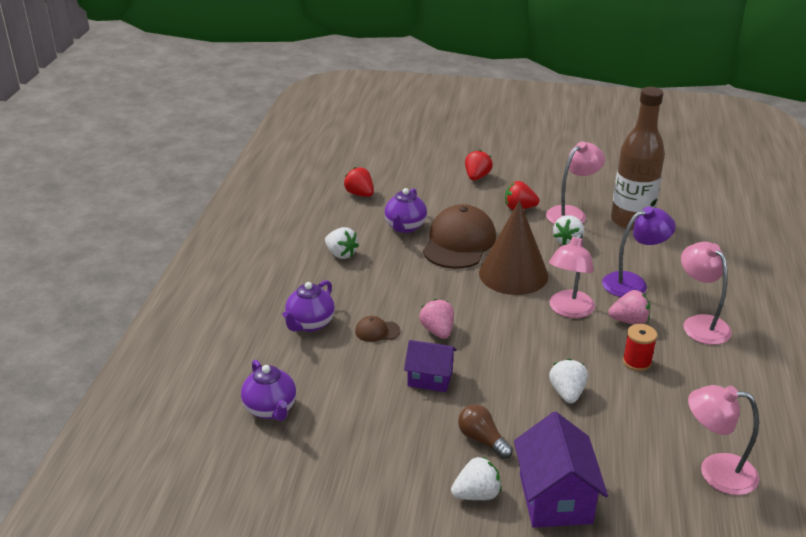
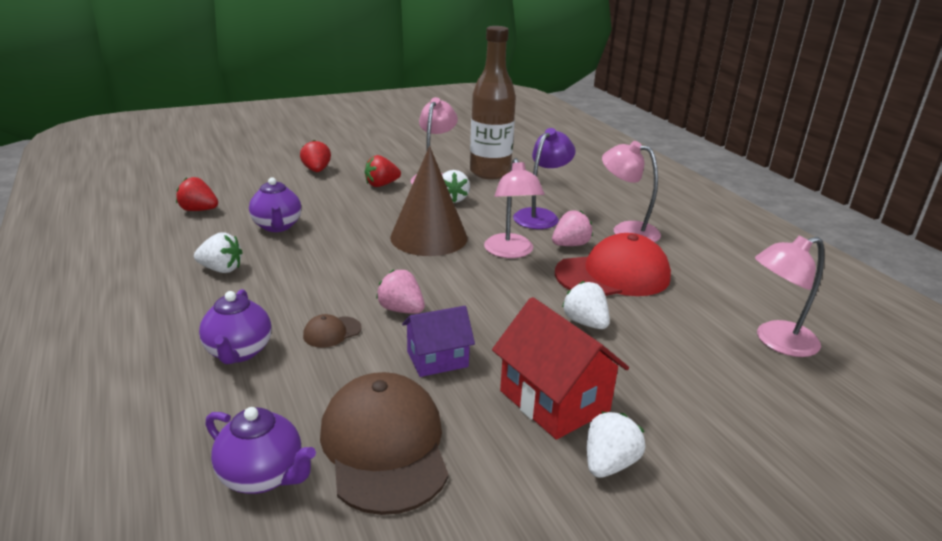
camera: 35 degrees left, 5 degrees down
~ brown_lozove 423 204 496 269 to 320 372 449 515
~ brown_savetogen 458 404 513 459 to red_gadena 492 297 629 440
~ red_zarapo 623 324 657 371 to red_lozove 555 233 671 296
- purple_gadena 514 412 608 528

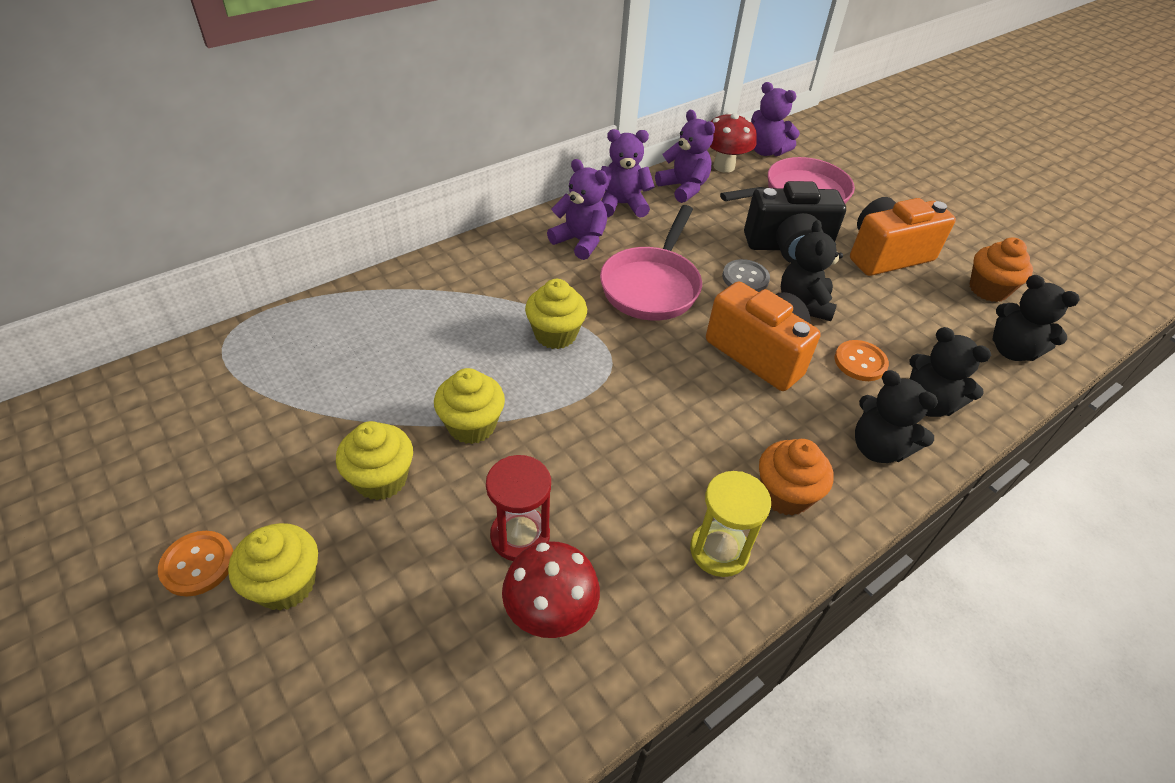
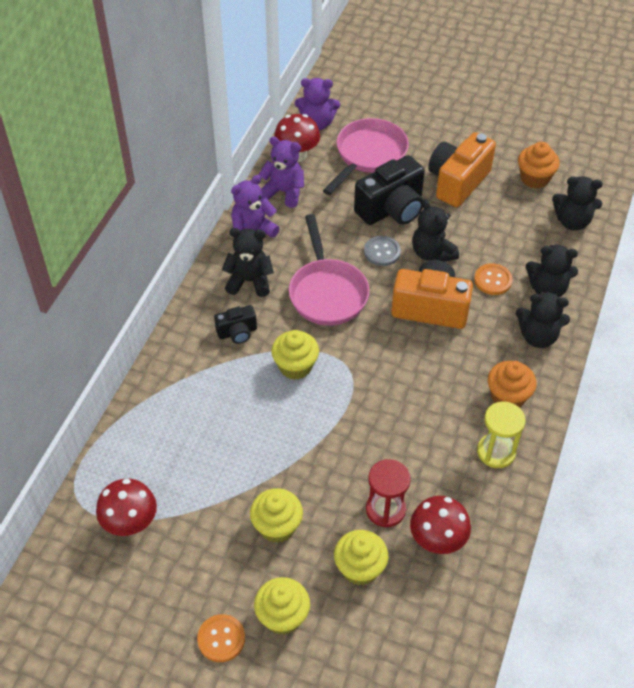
camera: 30 degrees left, 5 degrees up
+ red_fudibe 96 479 157 536
+ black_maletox 214 305 257 344
~ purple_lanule 547 159 608 260 to black_lanule 222 228 274 297
~ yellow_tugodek 434 368 505 444 to 334 530 389 586

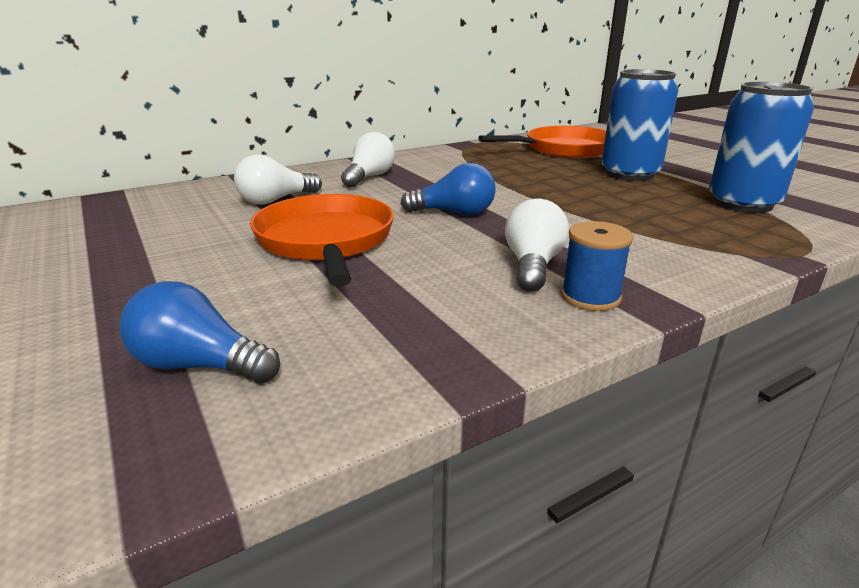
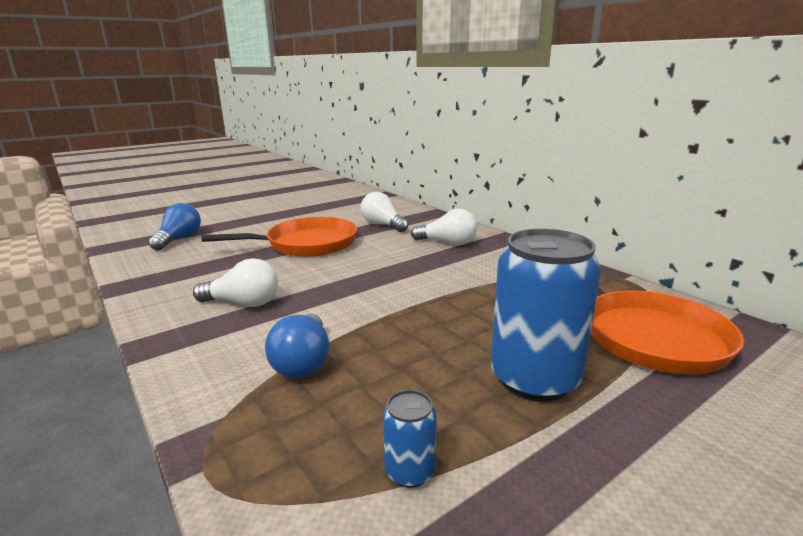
camera: 85 degrees right, 5 degrees down
~ blue_savetogen 401 163 496 215 to 265 314 329 378
~ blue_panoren 709 82 814 213 = 383 390 437 488 x0.45
- blue_zarapo 561 221 633 311

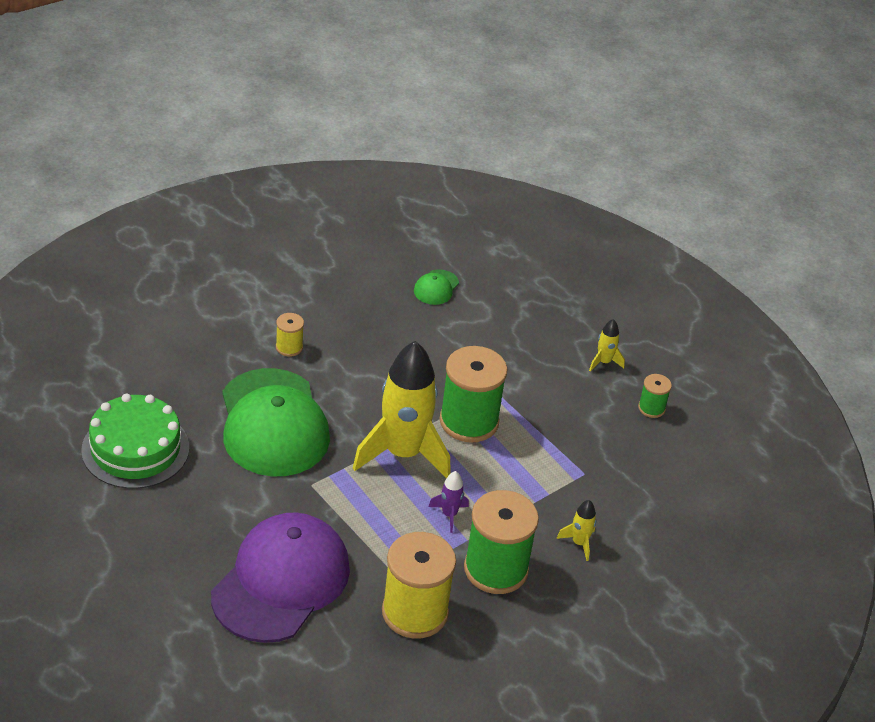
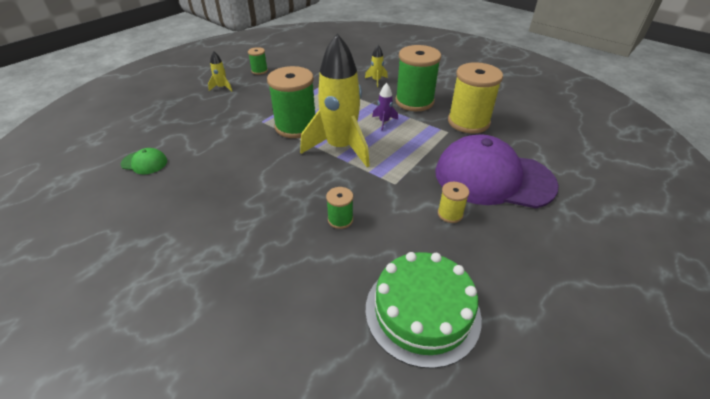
camera: 100 degrees left, 0 degrees up
~ green_lozove 222 368 330 476 to green_zarapo 326 187 353 229
~ yellow_zarapo 276 313 304 357 to 438 182 469 223

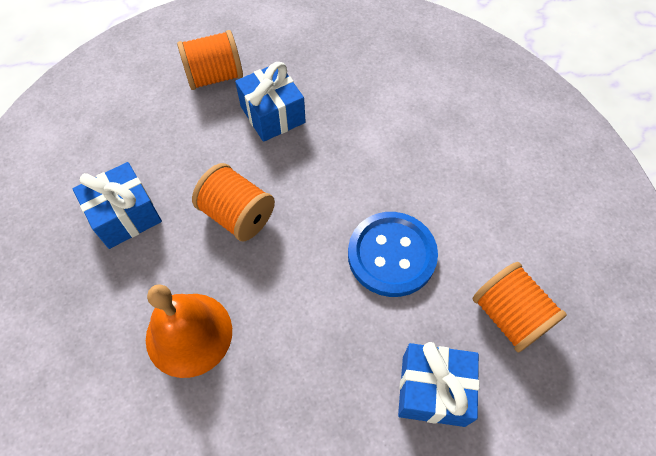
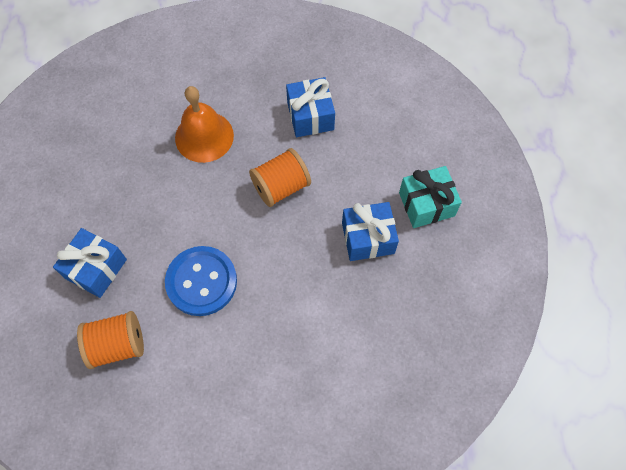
camera: 110 degrees right, 5 degrees up
~ orange_zarapo 177 30 243 90 to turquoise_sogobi 399 166 462 228

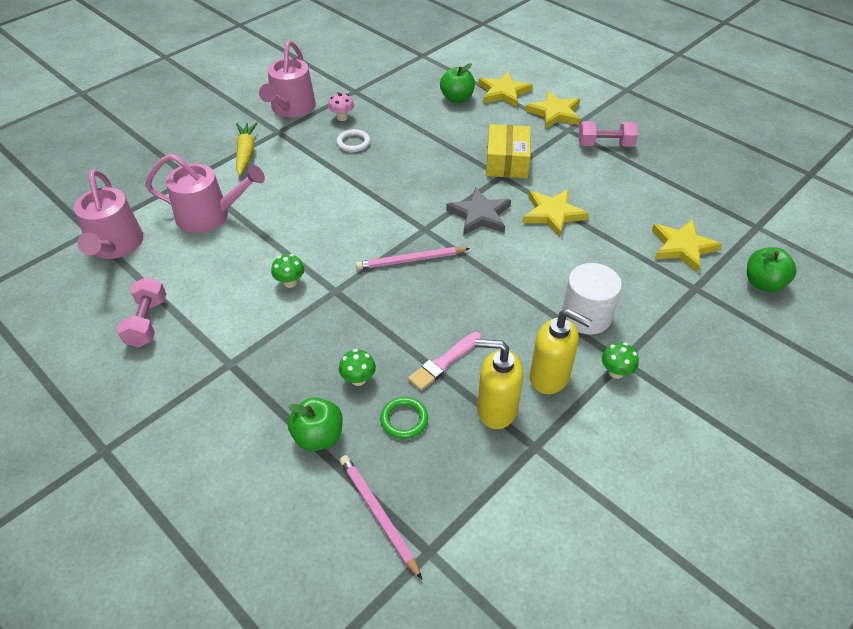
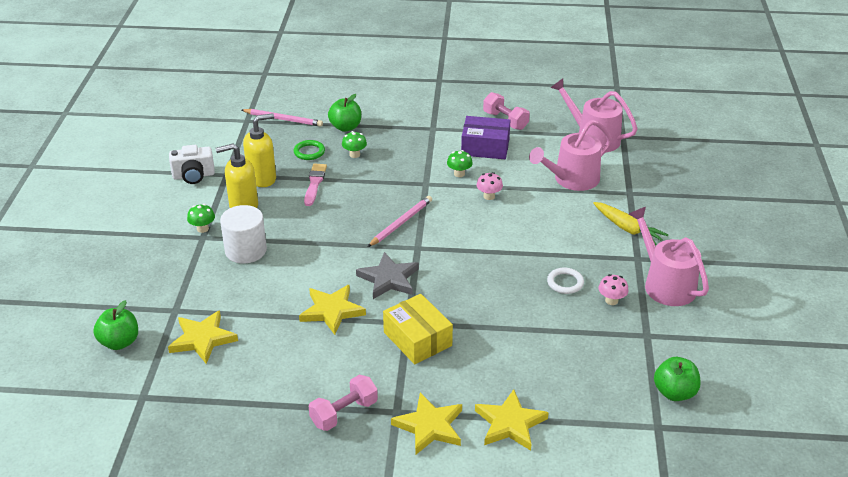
camera: 140 degrees right, 10 degrees down
+ white_maletox 169 145 215 184
+ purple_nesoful 461 116 511 159
+ pink_fudibe 477 172 503 200
~ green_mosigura 440 63 475 103 to 654 357 701 401

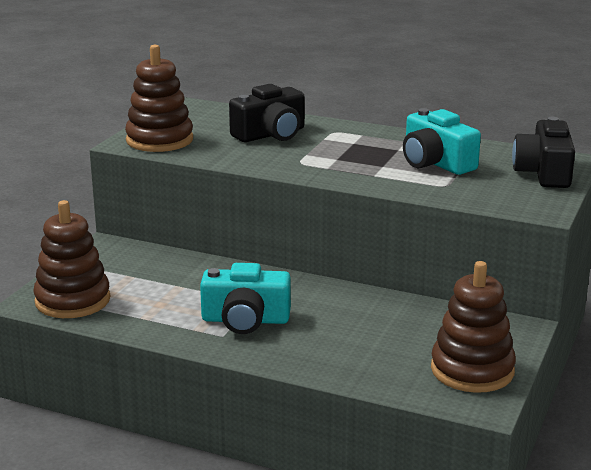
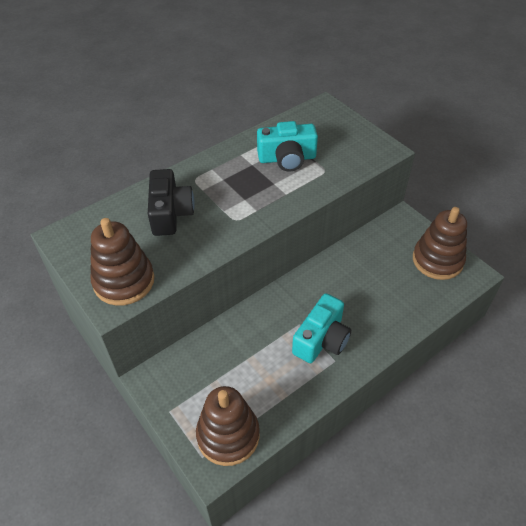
camera: 60 degrees left, 25 degrees up
- black_maletox 512 117 575 188

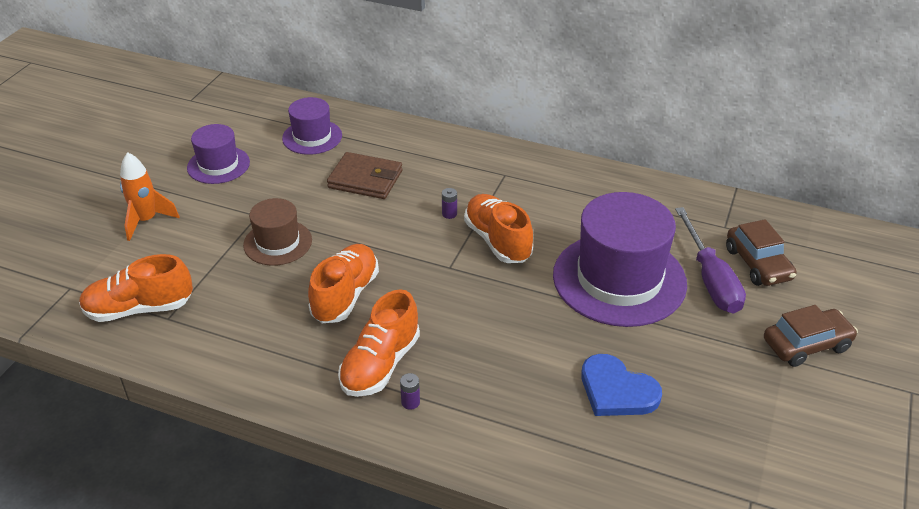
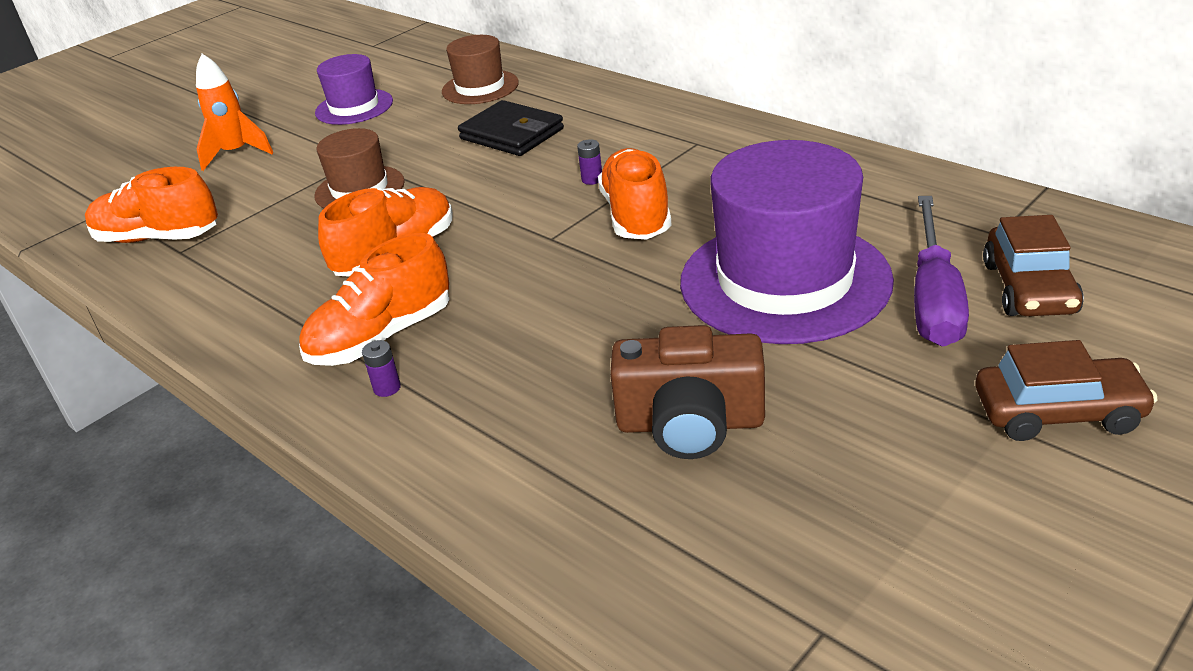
camera: 25 degrees right, 5 degrees down
~ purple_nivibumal 282 97 342 155 to brown_nivibumal 442 35 519 104
~ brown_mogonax 327 152 402 199 to black_mogonax 458 100 564 156
~ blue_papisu 581 354 662 416 to brown_maletox 610 325 765 459

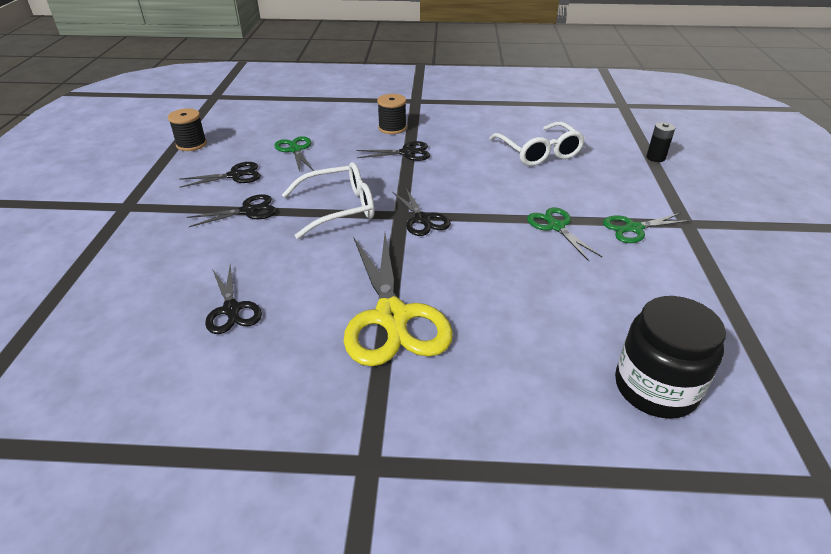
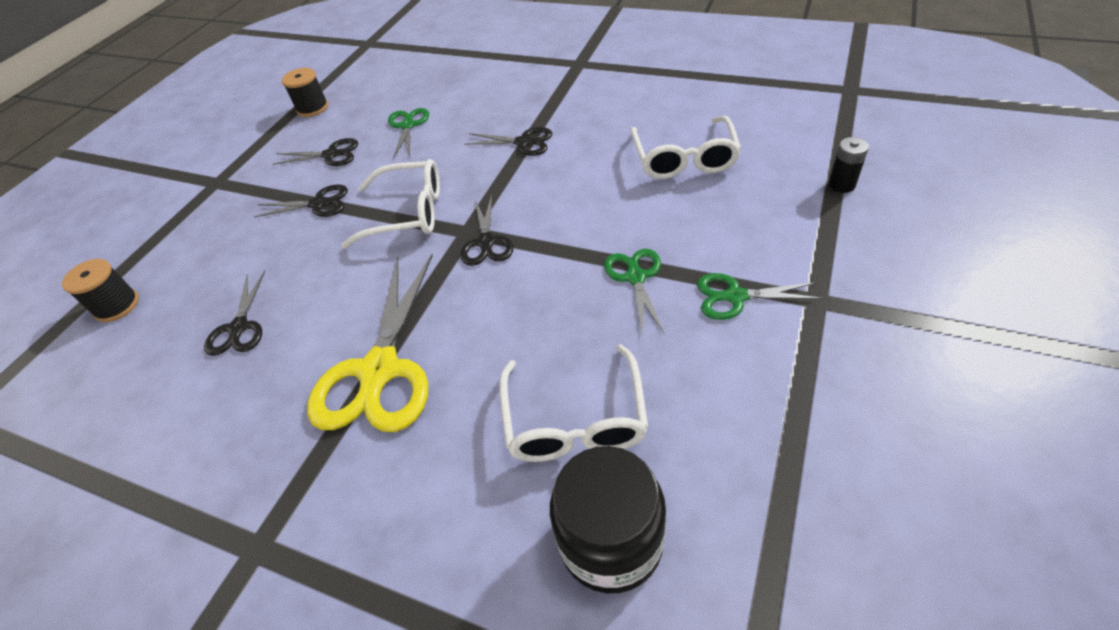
camera: 25 degrees right, 10 degrees up
~ black_zarapo 377 94 407 134 to 62 259 139 322
+ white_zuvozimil 499 344 648 462

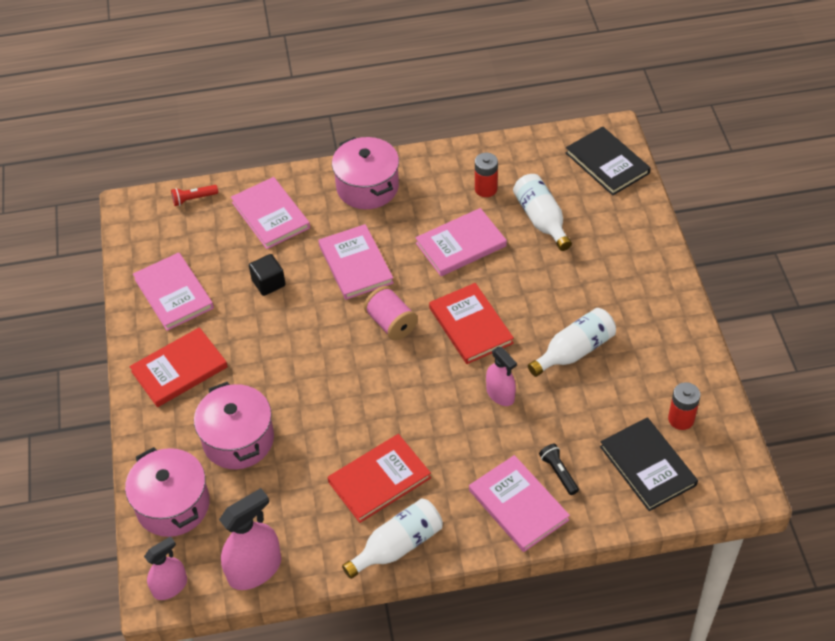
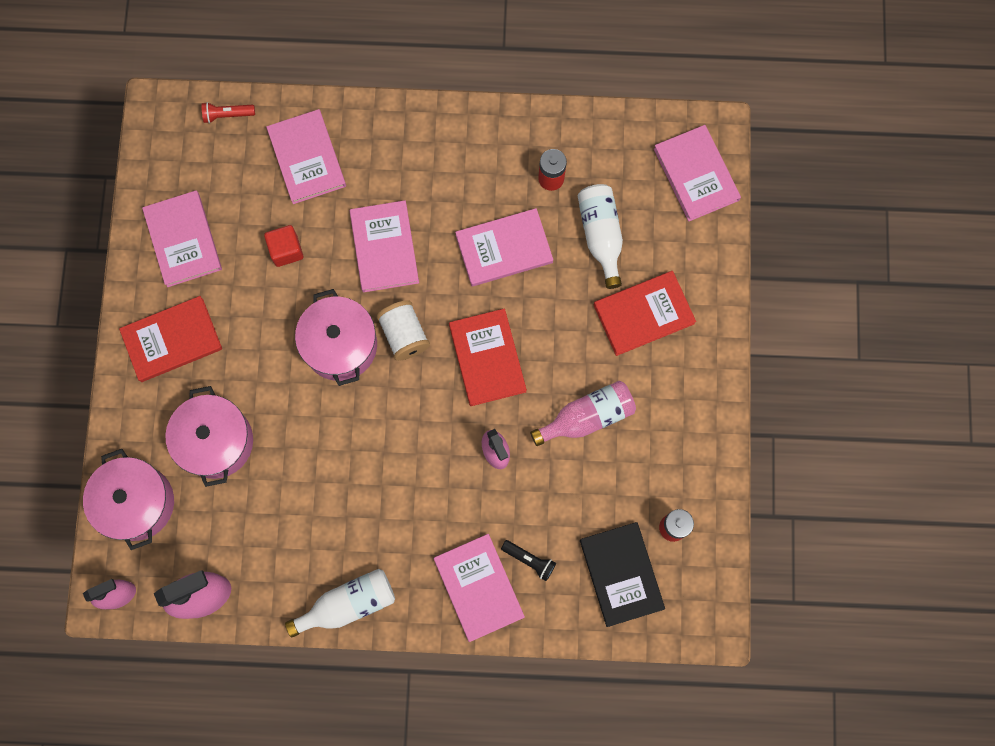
camera: 10 degrees right, 25 degrees up
~ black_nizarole 249 254 286 296 to red_nizarole 264 225 303 267
~ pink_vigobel 332 137 399 209 to 295 289 377 386
~ pink_zarapo 364 286 418 340 to white_zarapo 376 300 430 361
~ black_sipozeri 539 444 579 495 = 501 540 556 581 135 degrees clockwise
~ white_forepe 528 308 616 377 to pink_forepe 530 381 636 446
~ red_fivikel 327 434 431 523 to 594 271 696 356
~ black_fivikel 566 126 651 196 to pink_fivikel 654 125 741 221

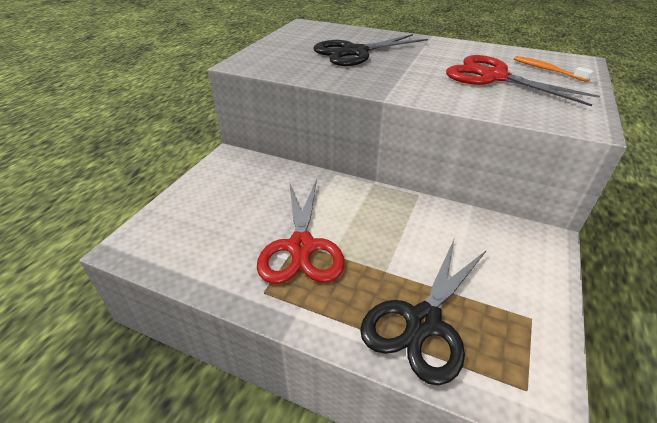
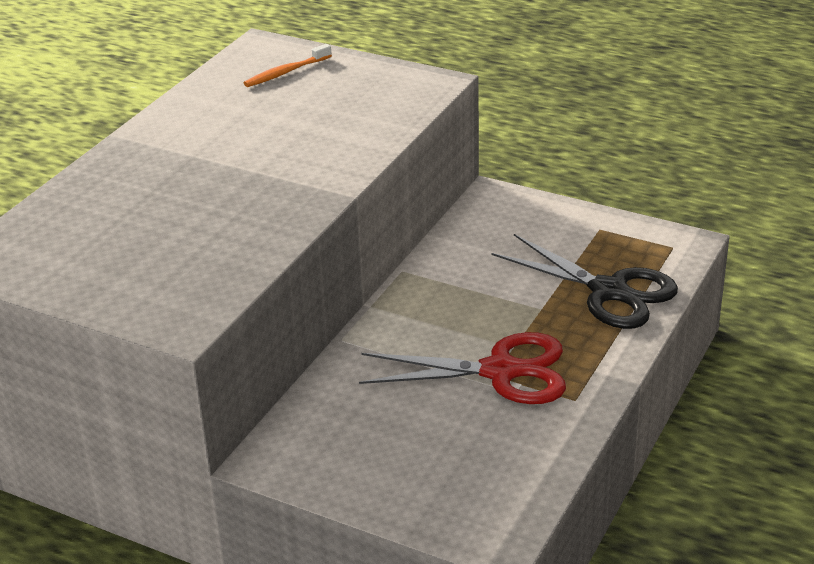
camera: 85 degrees left, 5 degrees down
- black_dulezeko 314 34 428 66
- red_dulezeko 446 55 600 106

